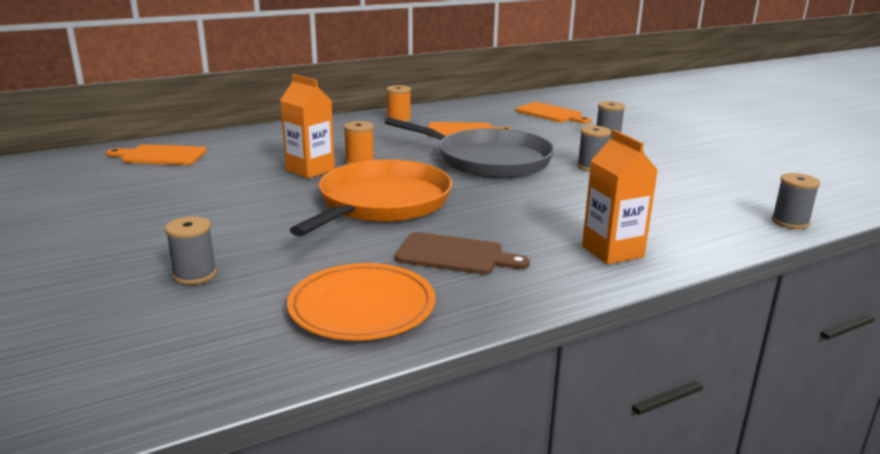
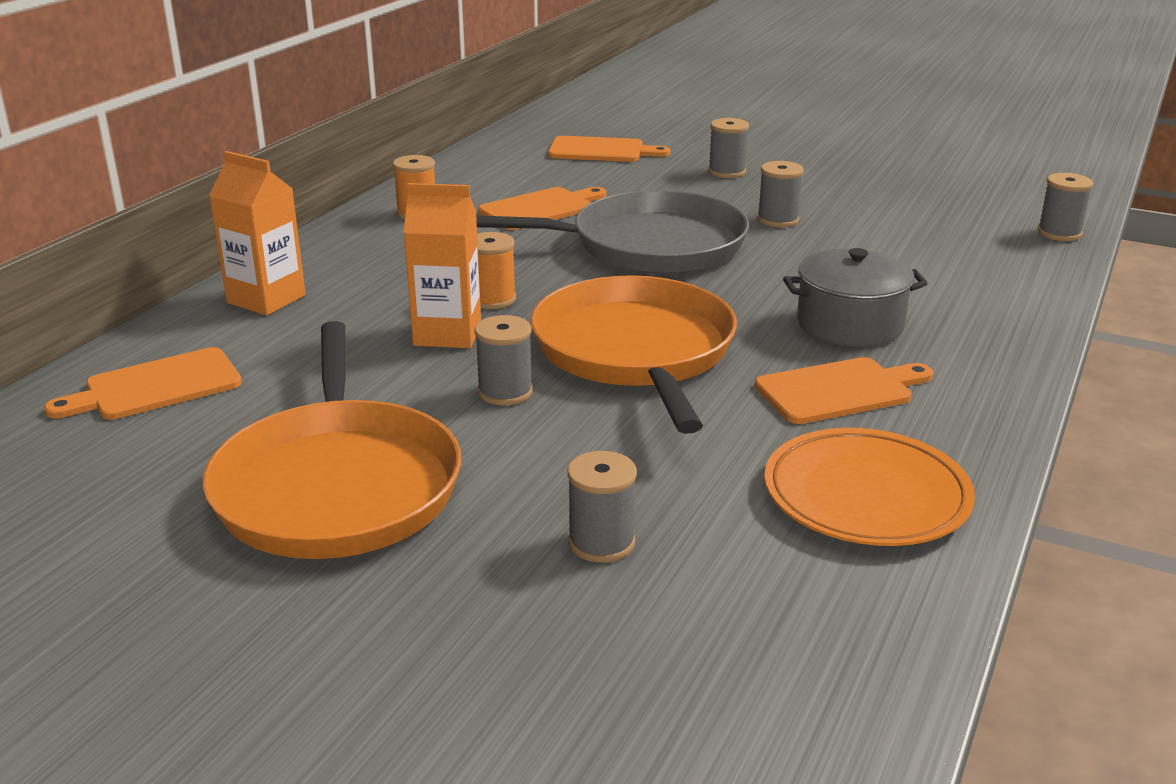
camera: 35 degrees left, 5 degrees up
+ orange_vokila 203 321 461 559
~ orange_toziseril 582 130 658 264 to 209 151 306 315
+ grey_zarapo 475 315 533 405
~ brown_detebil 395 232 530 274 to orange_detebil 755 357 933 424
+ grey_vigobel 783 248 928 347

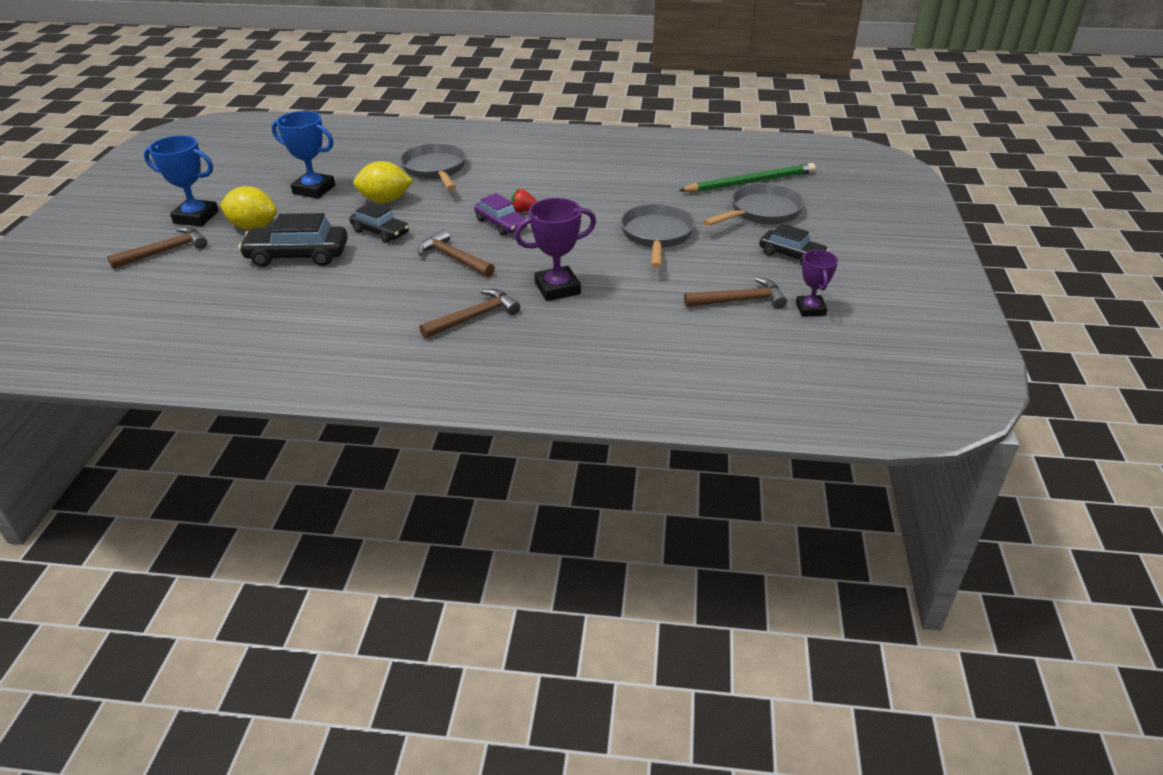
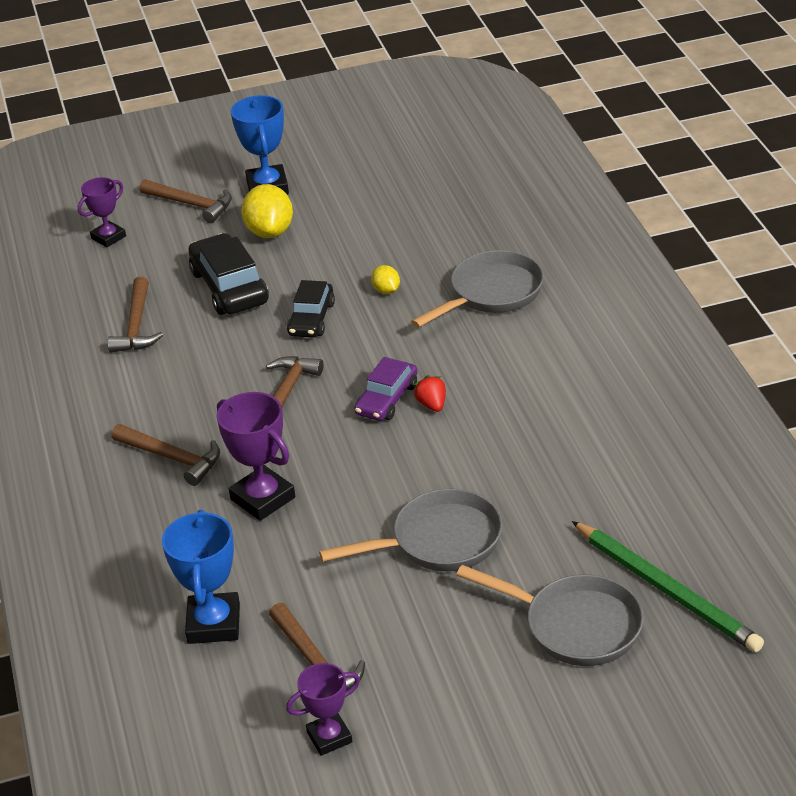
camera: 70 degrees right, 0 degrees up
+ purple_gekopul 78 177 126 247
+ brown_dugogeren 108 277 163 353
~ blue_gekopul 272 111 335 199 to 162 510 240 644
~ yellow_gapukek 353 161 413 203 = 371 265 400 294 x0.52
- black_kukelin 759 224 829 265

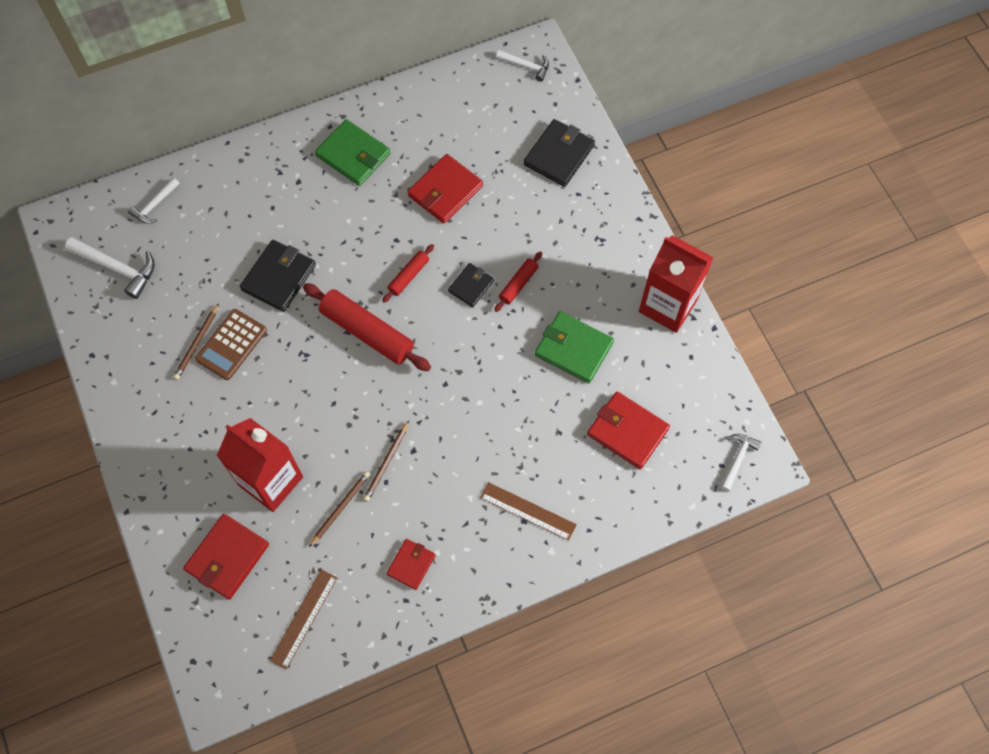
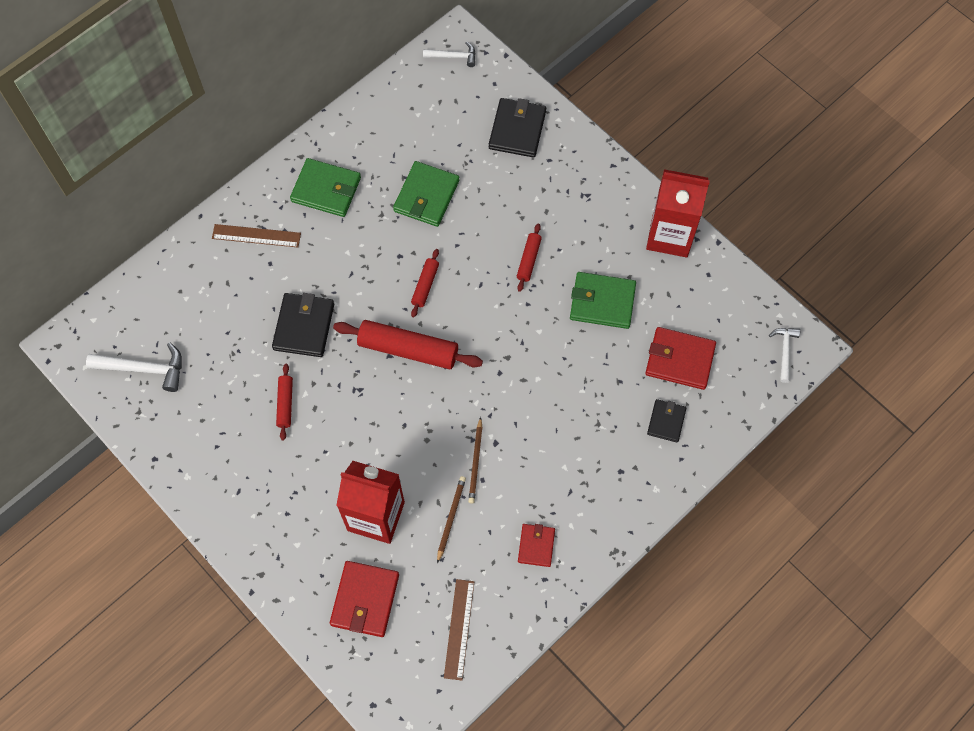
camera: 20 degrees left, 0 degrees up
~ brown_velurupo 480 482 577 541 to 212 224 301 248
~ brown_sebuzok 195 309 267 380 to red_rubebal 276 364 293 441
~ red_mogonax 408 154 483 224 to green_mogonax 393 161 459 227
~ black_mogonax 448 263 494 307 to 647 399 686 443
- white_dugogeren 128 177 180 224
- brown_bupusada 173 303 219 380

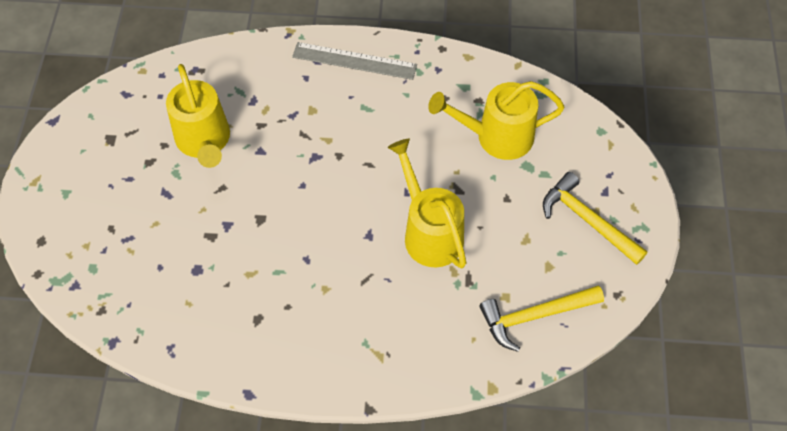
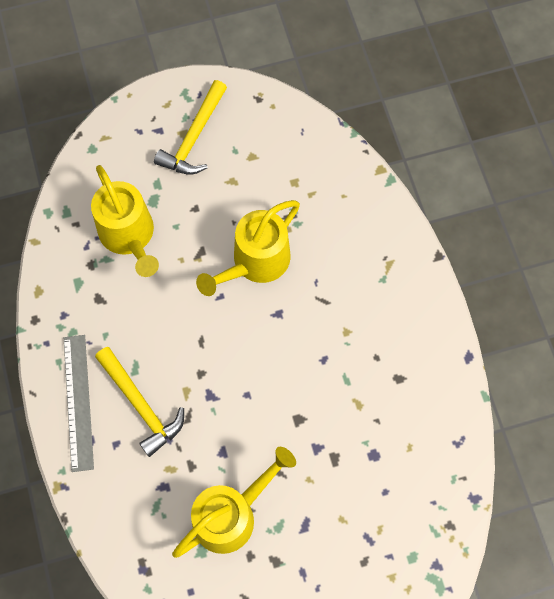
camera: 110 degrees left, 10 degrees up
~ yellow_dugogeren 480 285 604 352 to 95 347 184 457

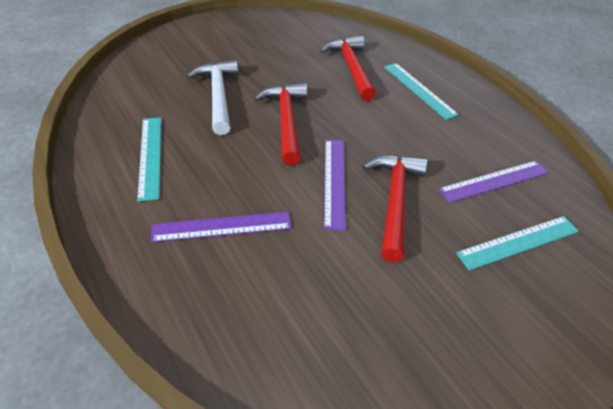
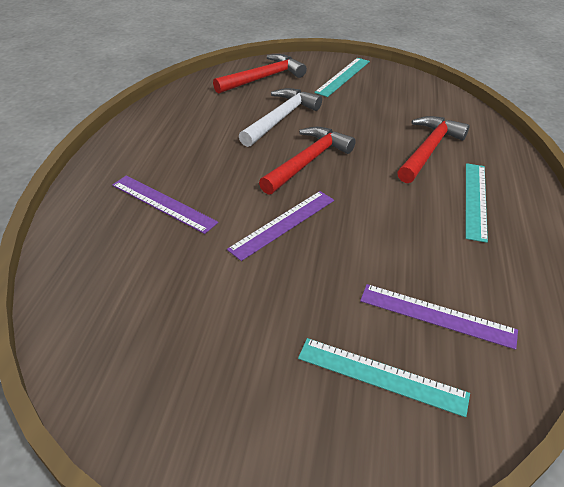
camera: 45 degrees right, 5 degrees down
~ red_dugogeren 363 155 427 262 to 213 54 307 94
~ turquoise_velurupo 137 117 162 202 to 314 58 370 97

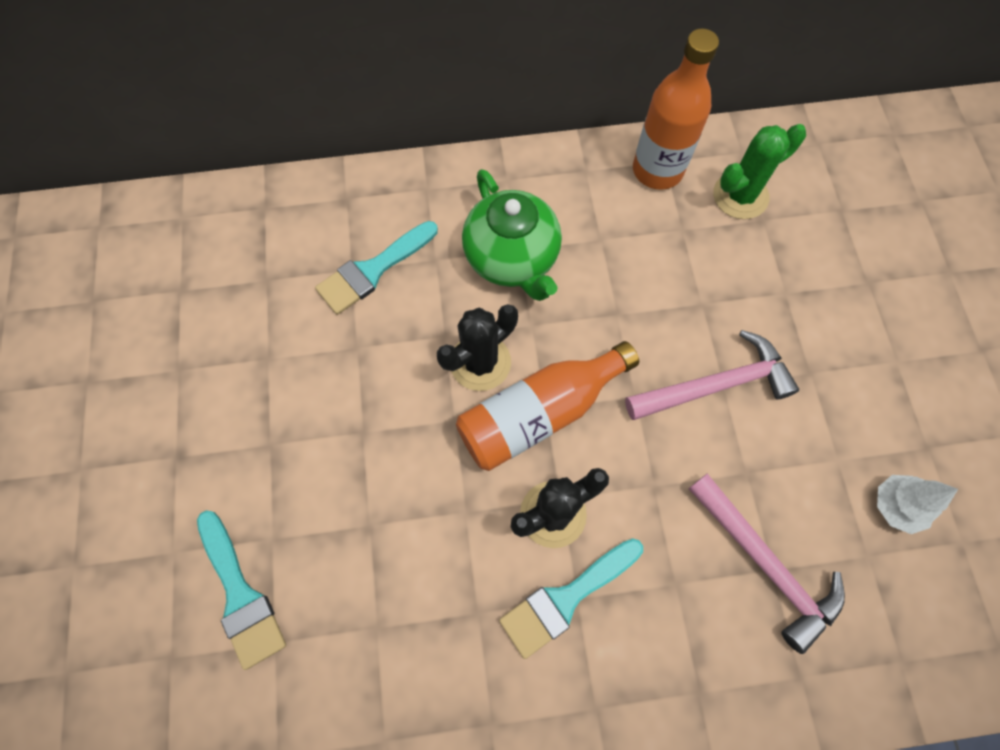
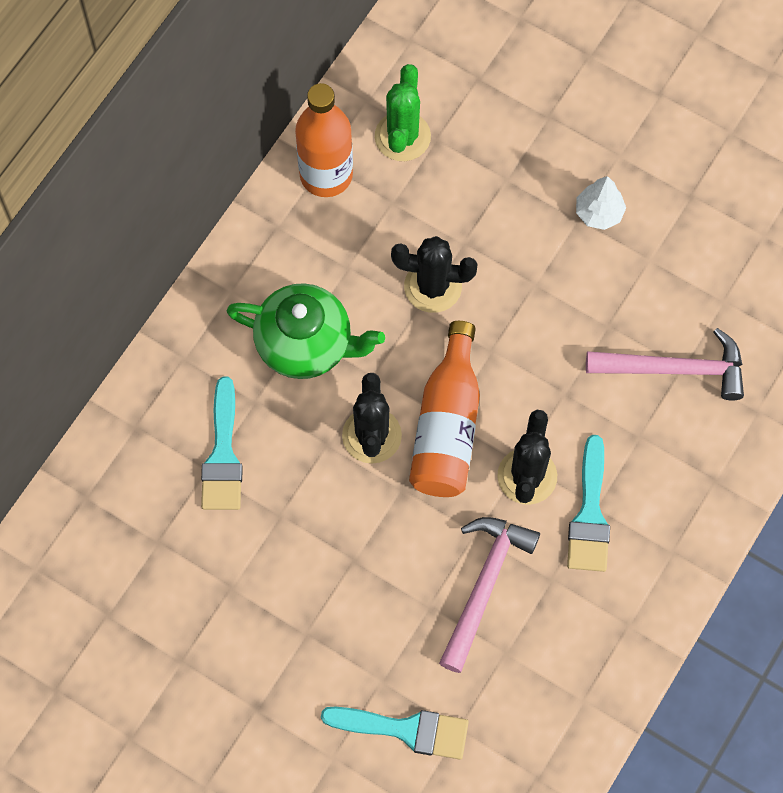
camera: 50 degrees left, 0 degrees up
+ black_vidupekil 391 236 478 313
~ pink_dugogeren 625 330 799 420 to 439 517 540 673
~ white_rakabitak 877 475 958 534 to 576 176 626 230

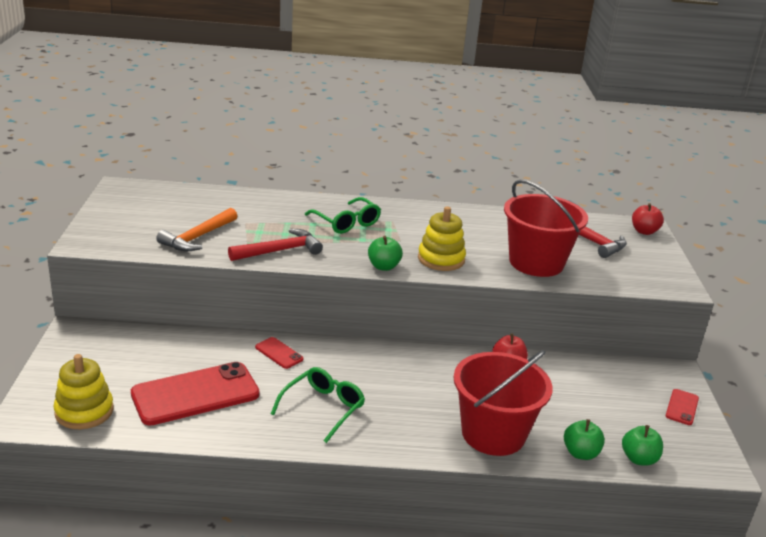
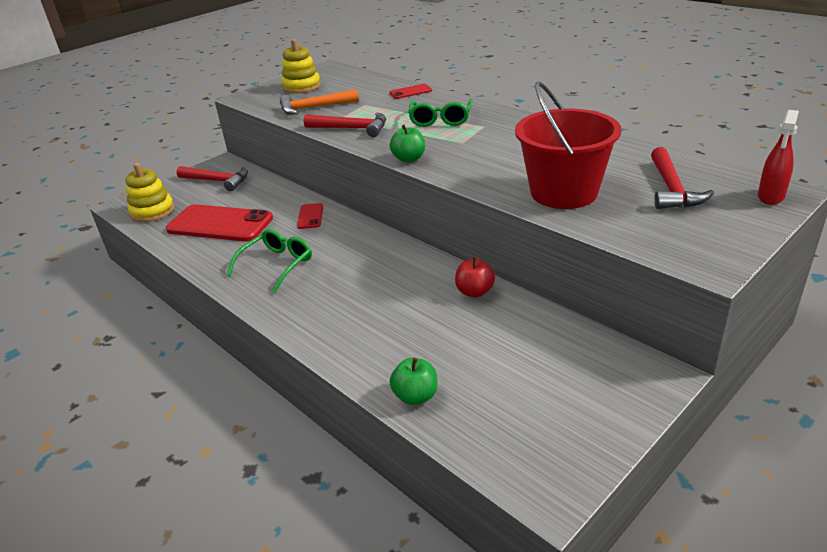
camera: 50 degrees right, 5 degrees up
+ red_dugogeren 177 166 248 191
~ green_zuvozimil 271 367 365 443 = 227 229 312 293 45 degrees counterclockwise
~ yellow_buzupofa 418 206 466 271 to 281 39 321 94
~ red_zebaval 666 389 699 425 to 389 84 432 99
~ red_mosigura 632 203 664 235 to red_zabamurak 758 110 799 205
- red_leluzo 453 350 553 456
- green_mosigura 622 425 663 466

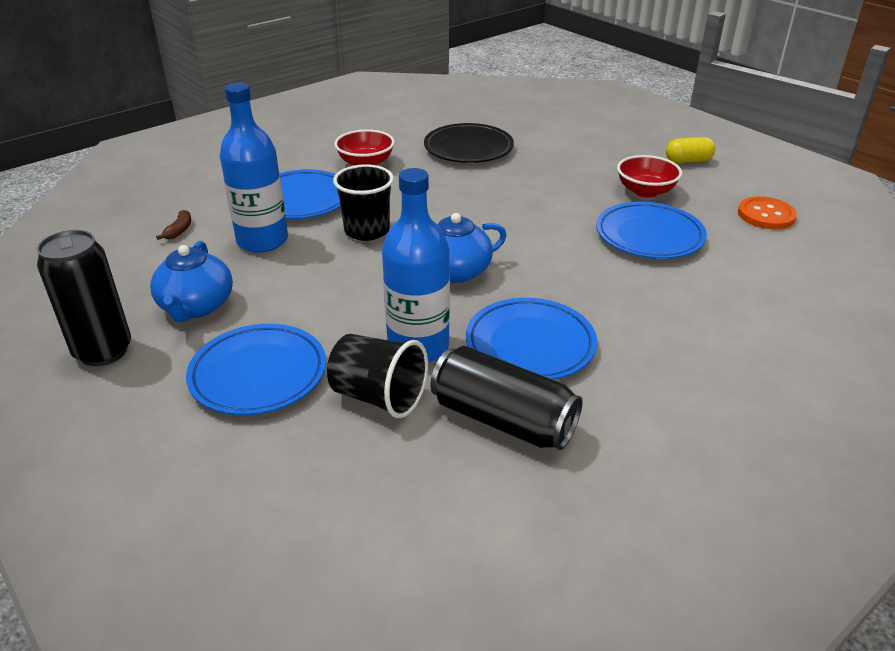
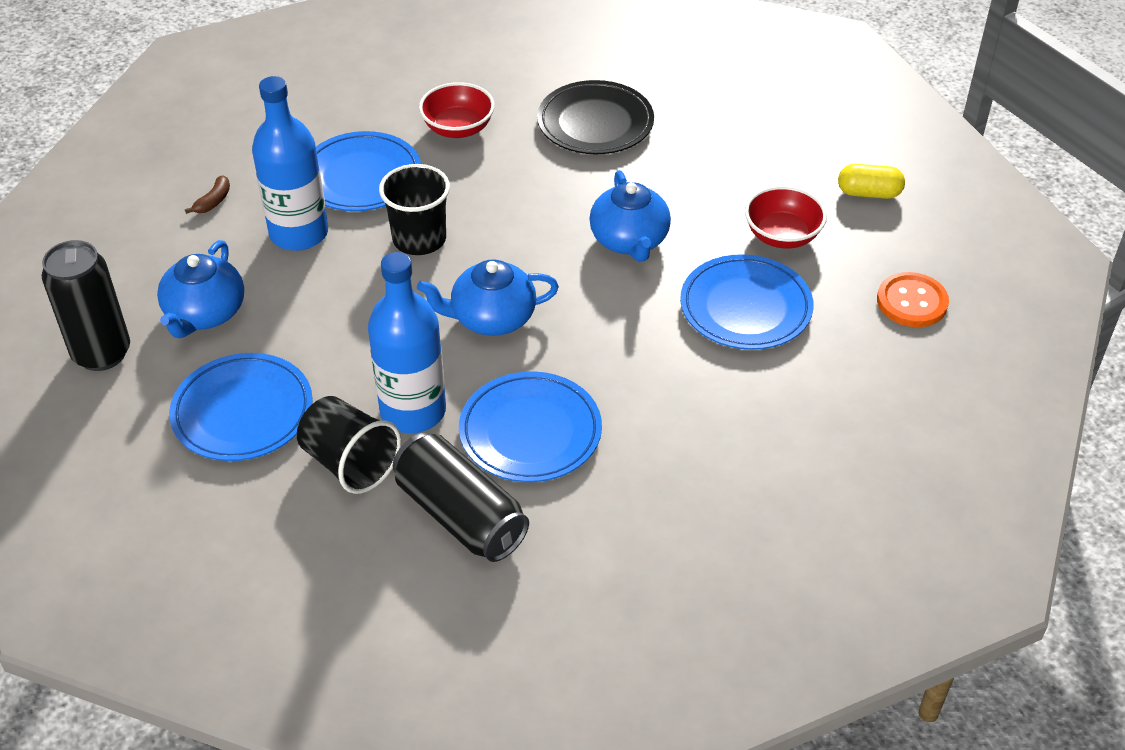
camera: 15 degrees right, 10 degrees up
+ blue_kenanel 589 170 671 262

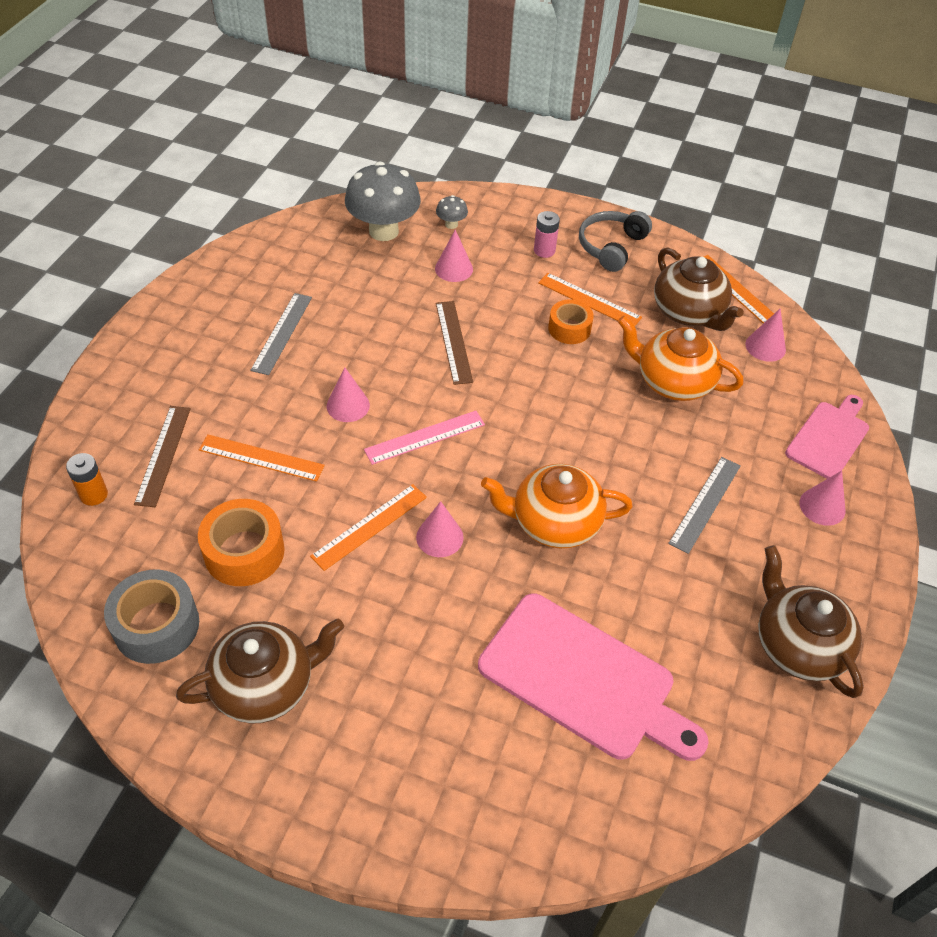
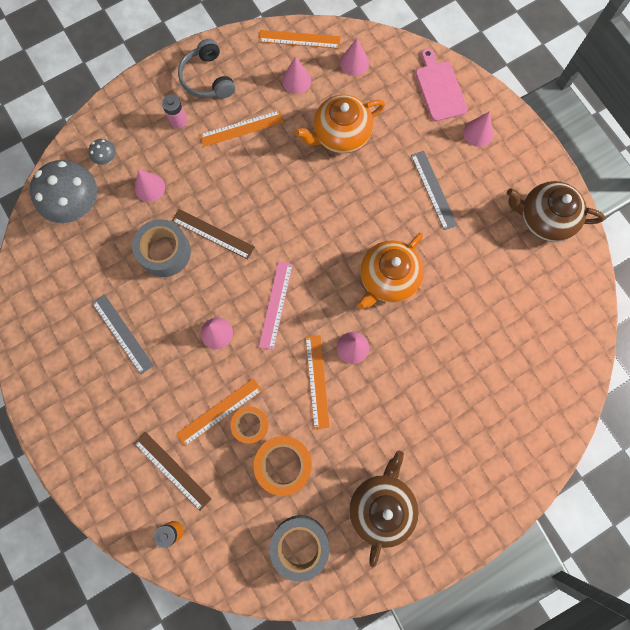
camera: 50 degrees left, 25 degrees up
+ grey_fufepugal 132 219 191 277
~ orange_fufepugal 548 299 594 344 to 230 406 269 444
~ brown_kenanel 654 248 744 331 to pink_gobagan 282 56 311 94
- pink_detebil 478 594 709 761

